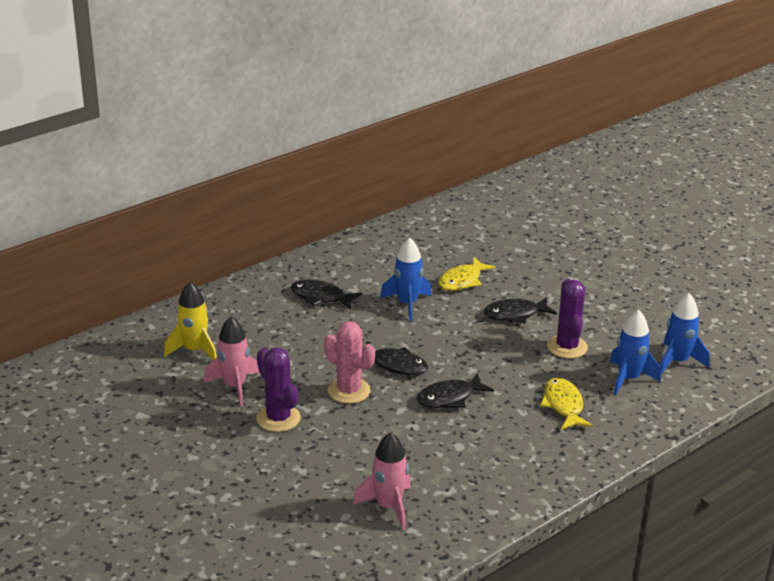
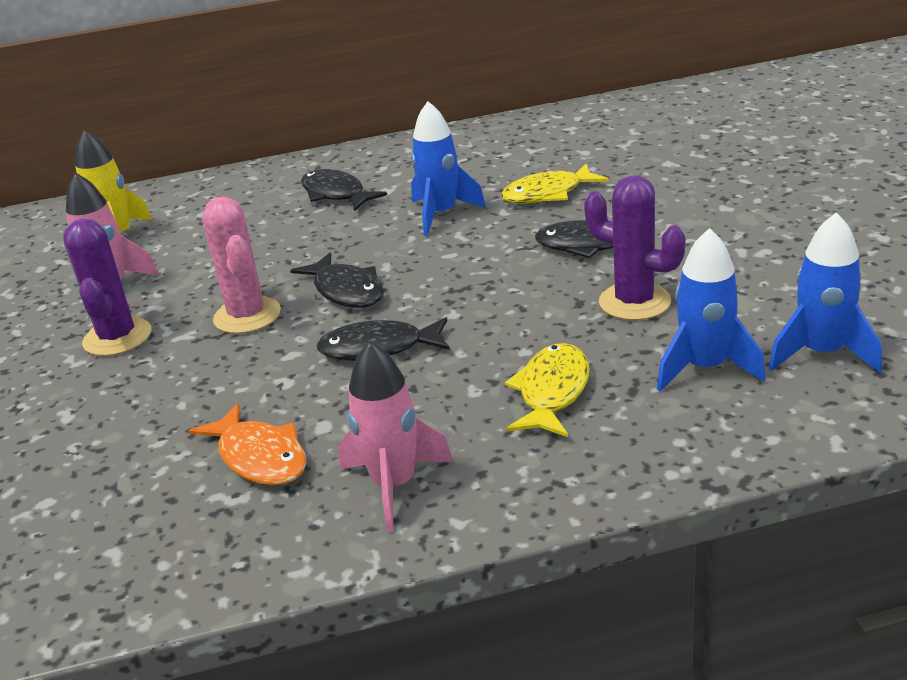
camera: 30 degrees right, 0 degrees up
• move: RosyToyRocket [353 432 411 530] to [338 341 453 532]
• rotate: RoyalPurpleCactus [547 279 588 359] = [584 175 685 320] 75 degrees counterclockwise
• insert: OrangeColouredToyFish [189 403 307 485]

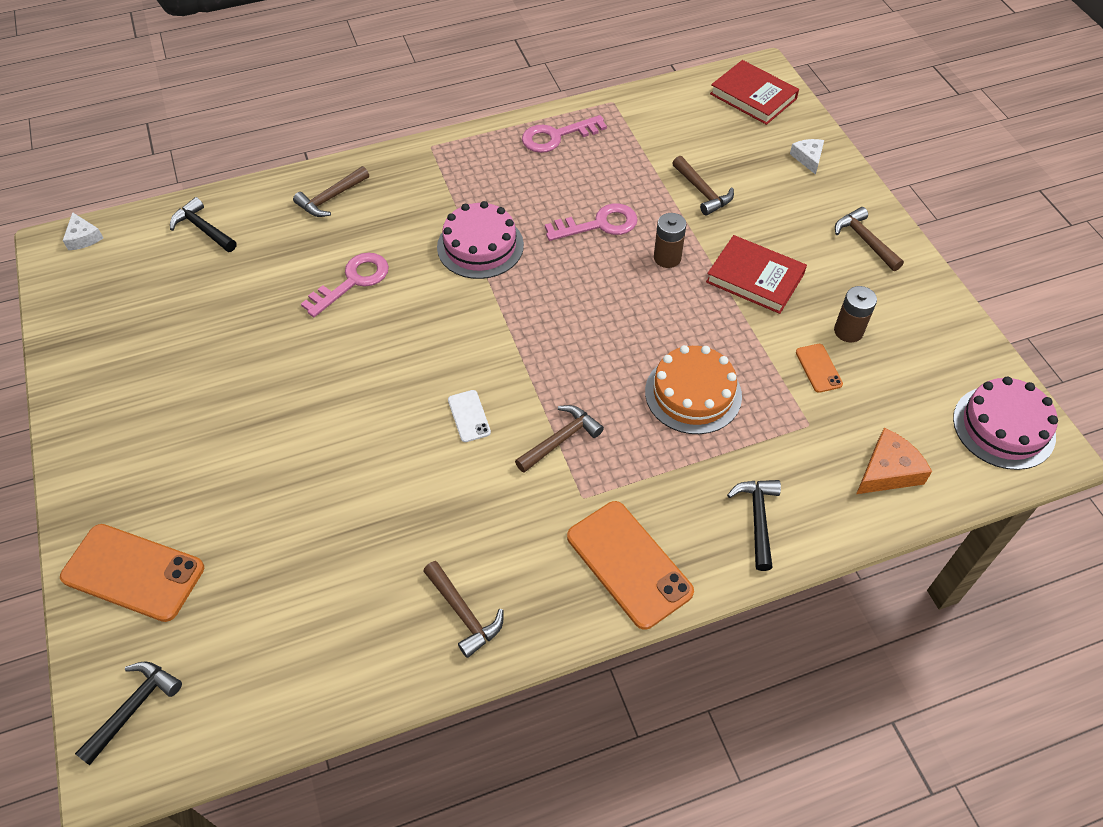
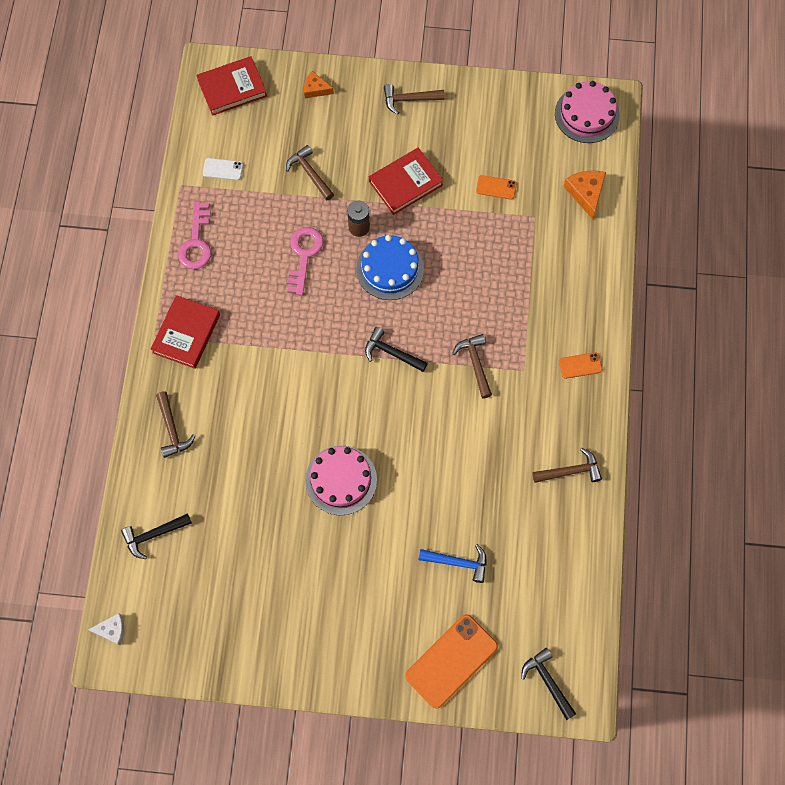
camera: 65 degrees left, 15 degrees up
• delete: RosyKey [301 253 389 317]
• move: RosyGateau [437 201 524 279] to [305 445 377 516]
• move: PureWhitePhone [448 390 491 442] to [203 158 243 180]
• resize: OrangeColouredPhone [567 501 694 630] = [559 352 602 379] x0.48
• delete: OrangeColouredGateau [645 345 742 434]
• rotate: RussetHammer [672 156 734 216] = [286 145 334 200] 120 degrees counterclockwise
• move: BlackHammer [727 480 781 571] to [365 327 428 372]
• recolor: PureWhitePieceOfCheese [790 139 824 175] to OrangeColouredPieceOfCheese [304 71 334 98]
• delete: RussetPowerCell [834 286 877 342]
• insert: RedBook [150 295 220 369]
• insert: CobaltGateau [356 235 424 300]
• insert: CobaltHammer [418 544 486 583]

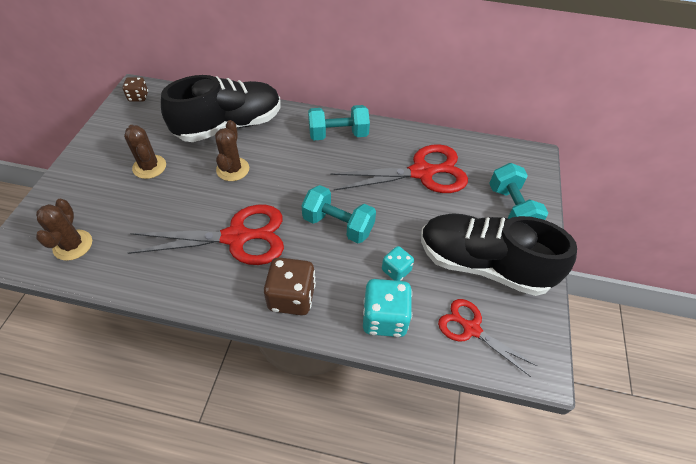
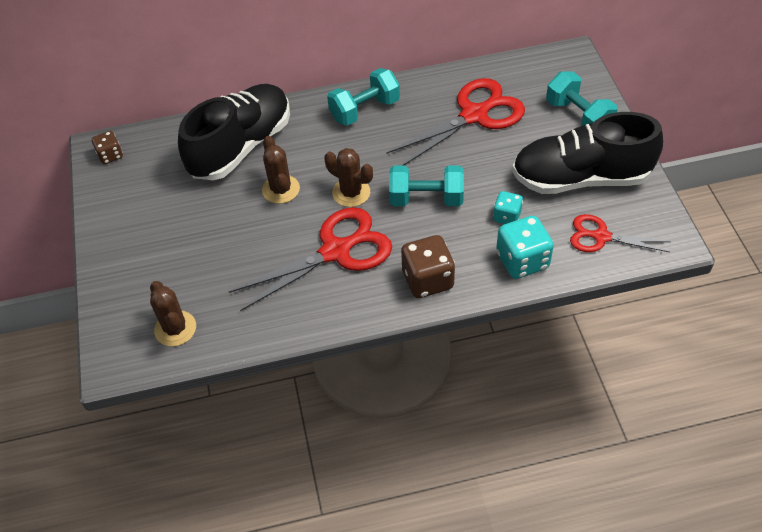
camera: 20 degrees left, 0 degrees up
• move: RussetCactus [124 125 166 179] to [324 148 373 207]

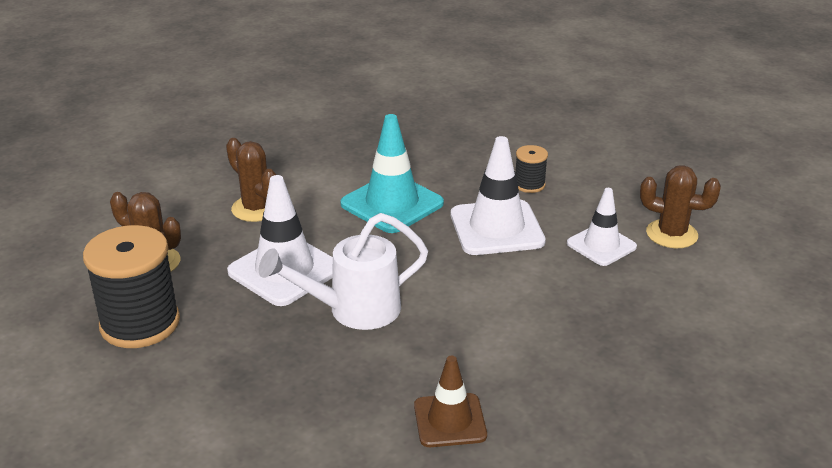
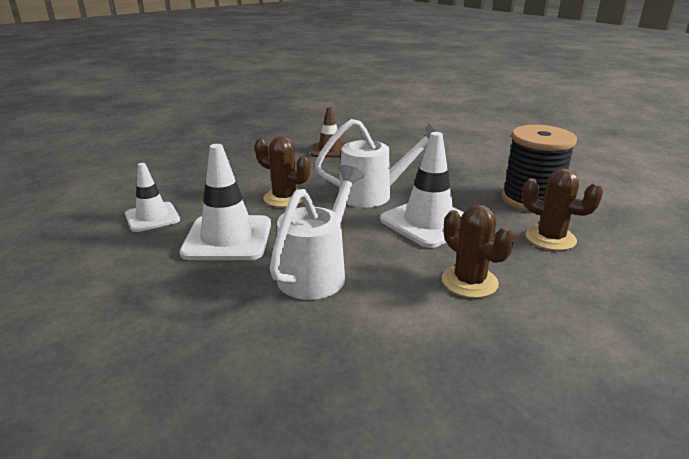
camera: 170 degrees left, 5 degrees down
• replace: TealRoadCone [340 114 444 233] to PureWhiteSprinklingCan [270 165 364 300]
• delete: BlackBobbin [515 145 548 193]
• move: RussetCactus [640 165 721 248] to [255 136 310 207]

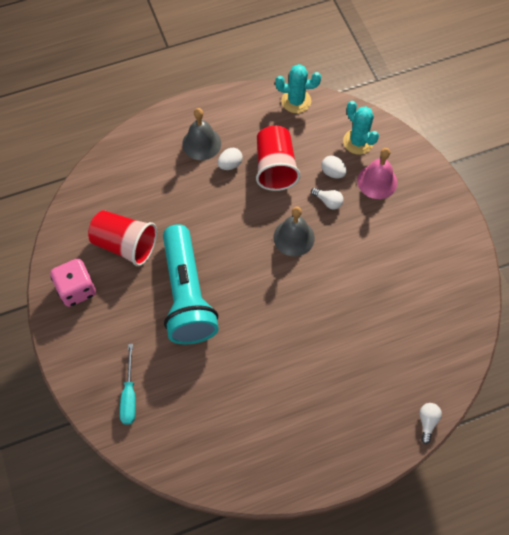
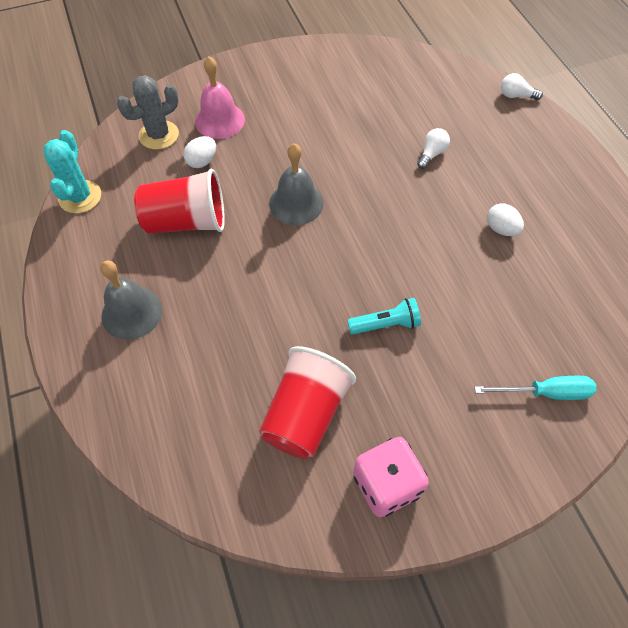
camera: 90 degrees left, 5 degrees down
• resize: TealTorch [163 224 219 344] = [347 298 421 335] x0.41
• move: PureWhiteEggShape [218 148 243 170] to [487 203 524 236]
• move: PureWhiteLightbulb [311 188 344 209] to [417 128 450 169]
• recolor: TealCactus [343 101 379 155] to GrayCactus [117 75 179 150]

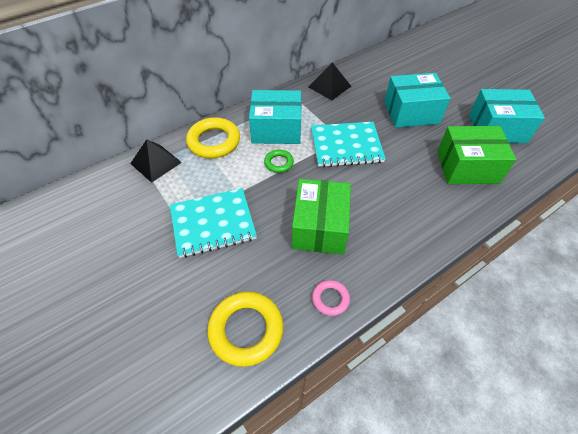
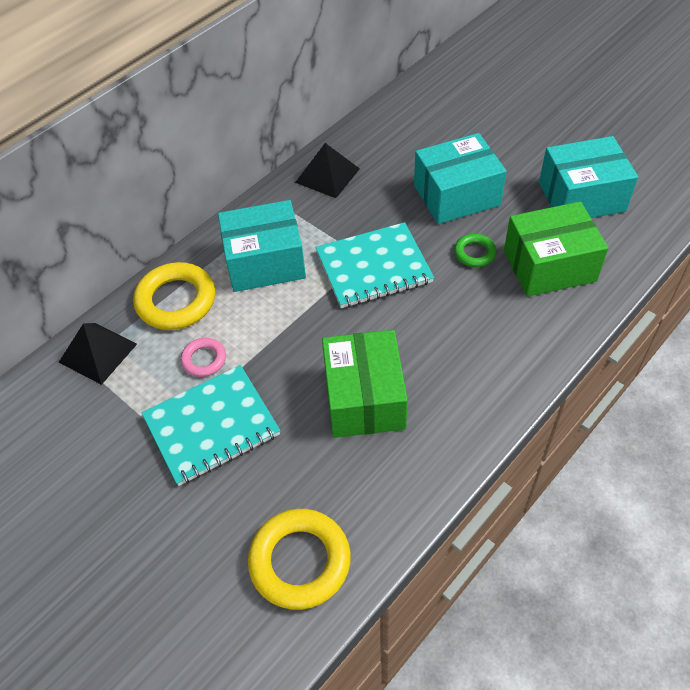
camera: 10 degrees left, 0 degrees up
• move: LeafGreenTorus [264 150 294 173] to [454 234 497 267]
• move: RosyTorus [312 280 350 316] to [181 338 226 377]

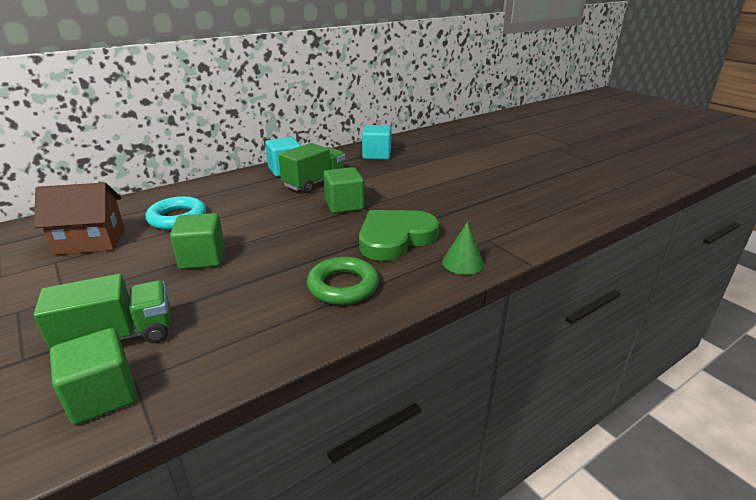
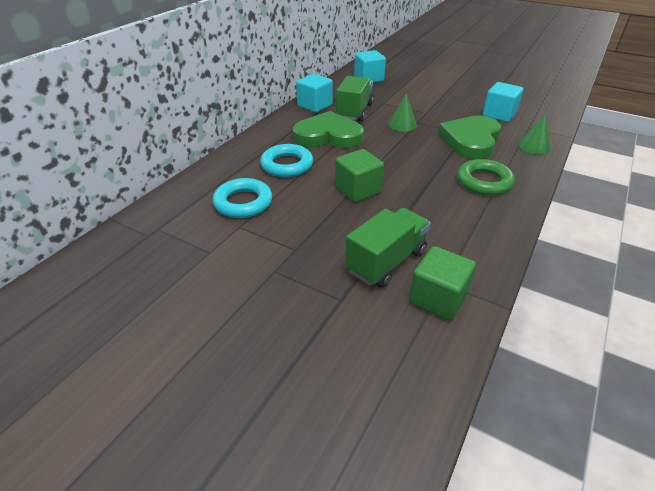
camera: 25 degrees left, 10 degrees up
• replace: RussetToyHouse [34 182 125 255] to TealTorus [213 178 272 218]
• replace: LeafGreenSolidCube [323 167 364 213] to LeafGreenConeShape [388 94 417 131]
• insert: LeafGreenLoveHeart [293 111 364 148]
• insert: TealSolidCube [483 82 523 122]

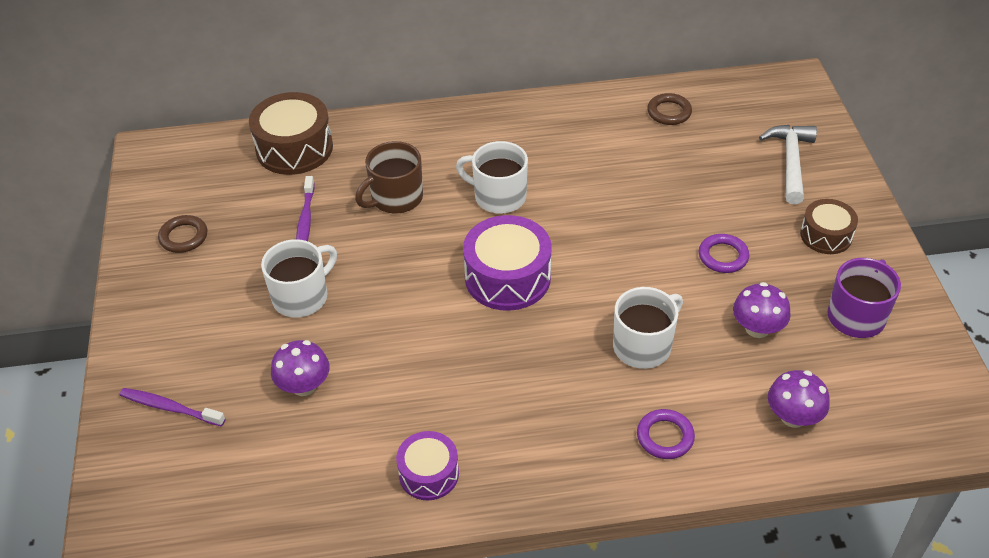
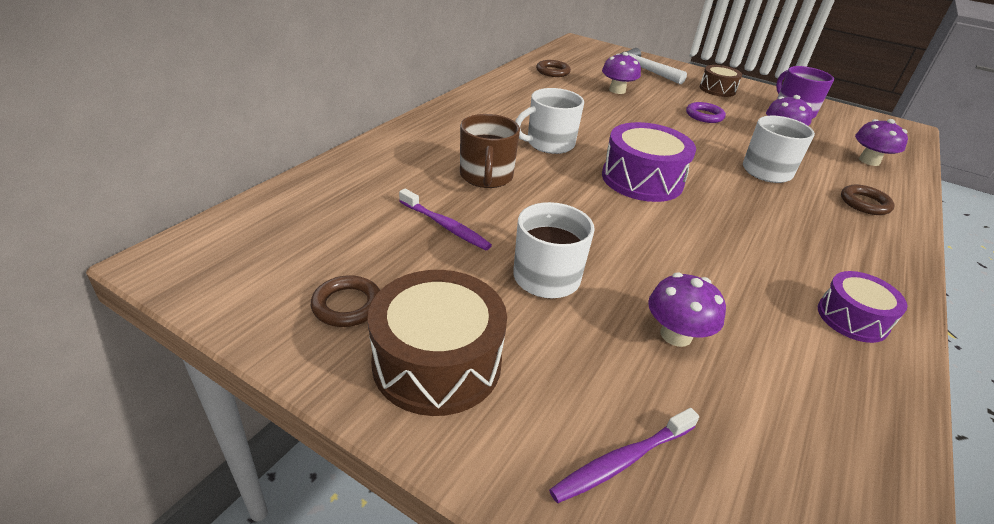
camera: 55 degrees left, 10 degrees down
• move: RussetDrum [249 92 333 175] to [368 270 507 416]
• recolor: RoyalPurpleTorus [637 409 695 459] to RussetTorus [841 184 895 215]
• insert: RoyalPurpleMushroom [602 52 641 94]

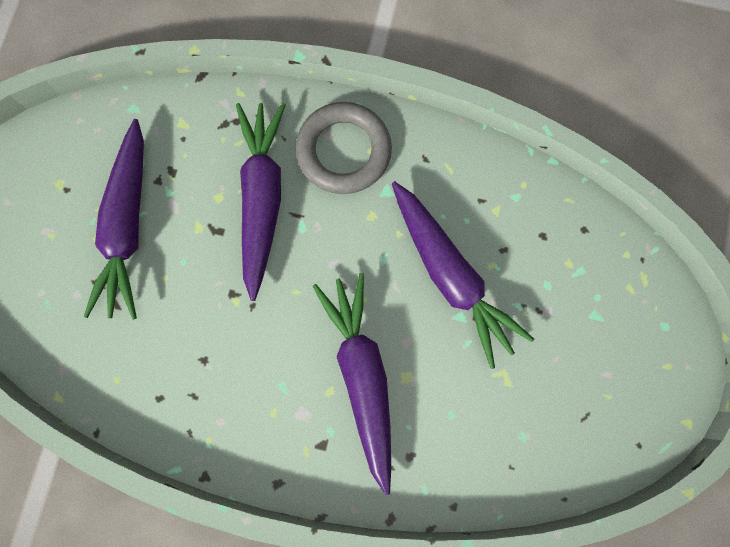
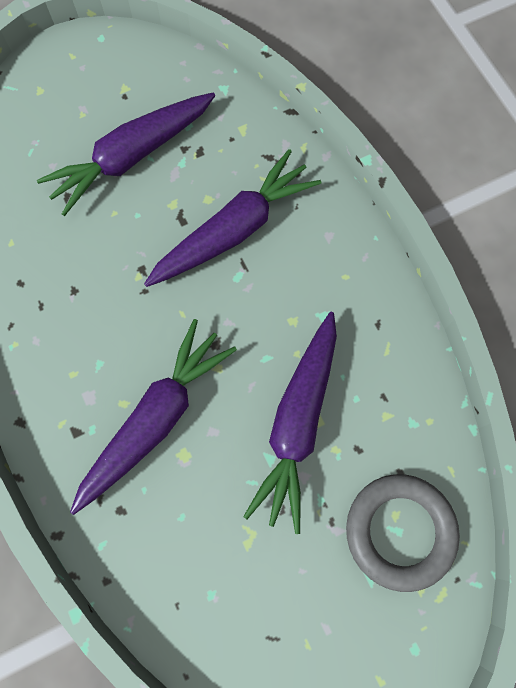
camera: 50 degrees right, 5 degrees down
• move: GrayTorus [295 102 392 194] to [346 474 460 592]

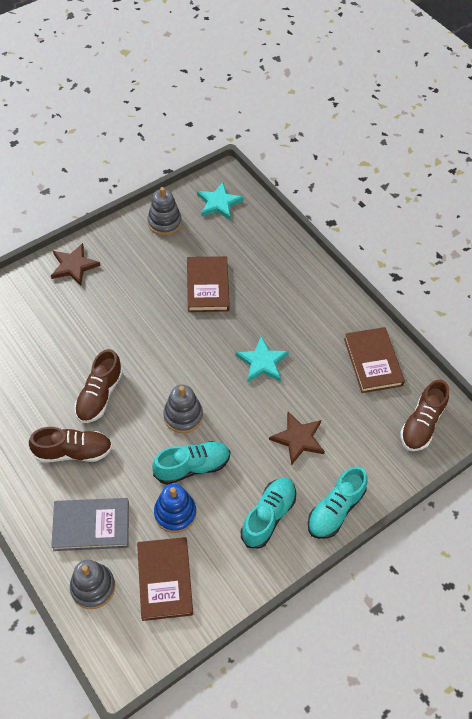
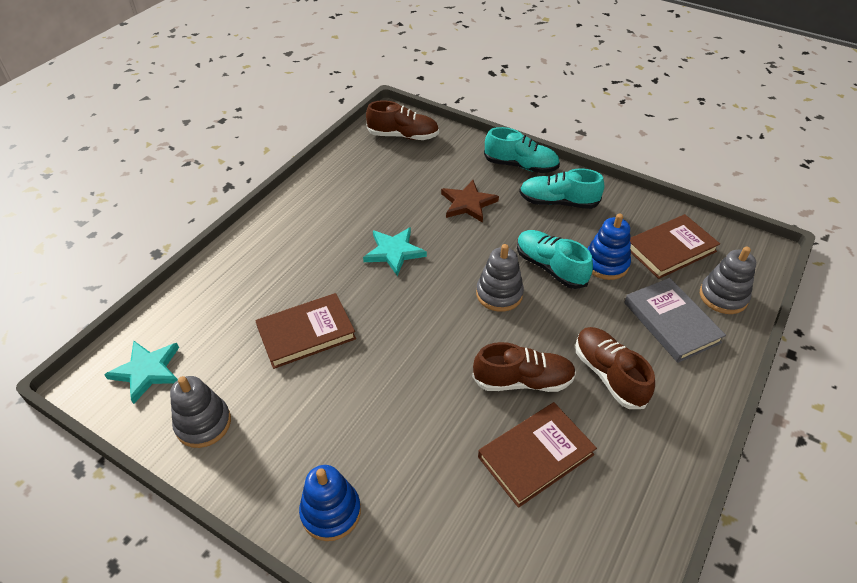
camera: 110 degrees left, 10 degrees down
• replace: RussetStar [51 243 101 286] to CobaltRingStacker [299 465 361 541]
• move: RussetBook [344 327 405 393] to [478 402 597 508]

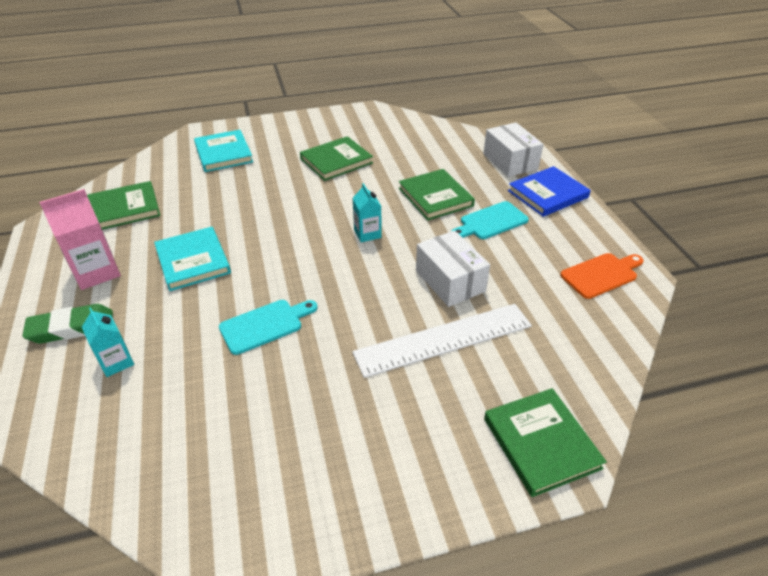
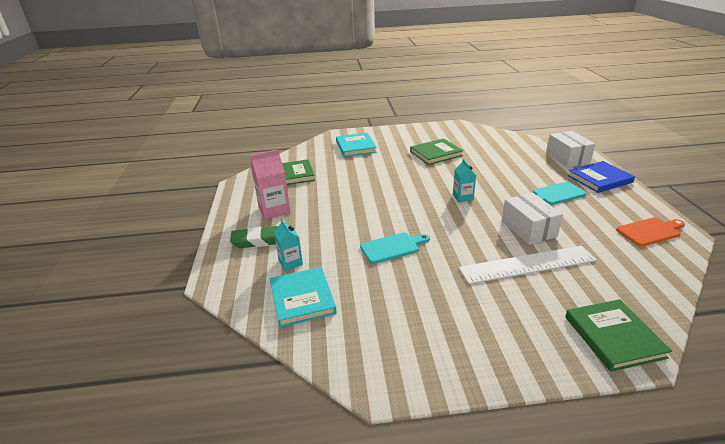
camera: 10 degrees right, 10 degrees down
• move: TealBook [154 227 231 291] to [270 267 337 327]
• delete: LeafGreenBook [399 169 475 220]

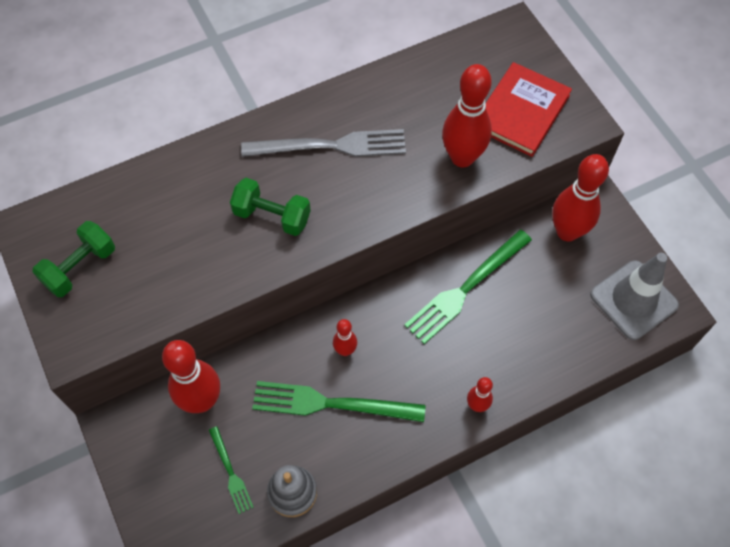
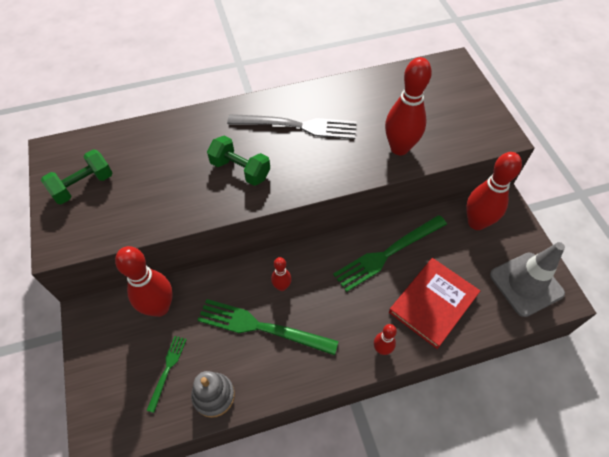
camera: 10 degrees right, 5 degrees down
• rotate: LeafGreenTableFork [209 426 254 514] = [146 336 187 413] 150 degrees counterclockwise
• move: RedBook [486 62 572 157] to [389 258 480 349]

